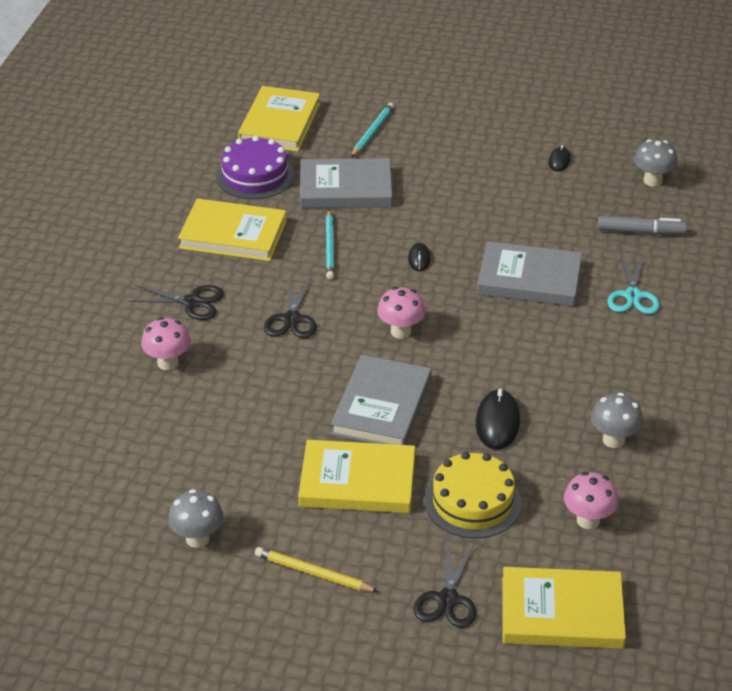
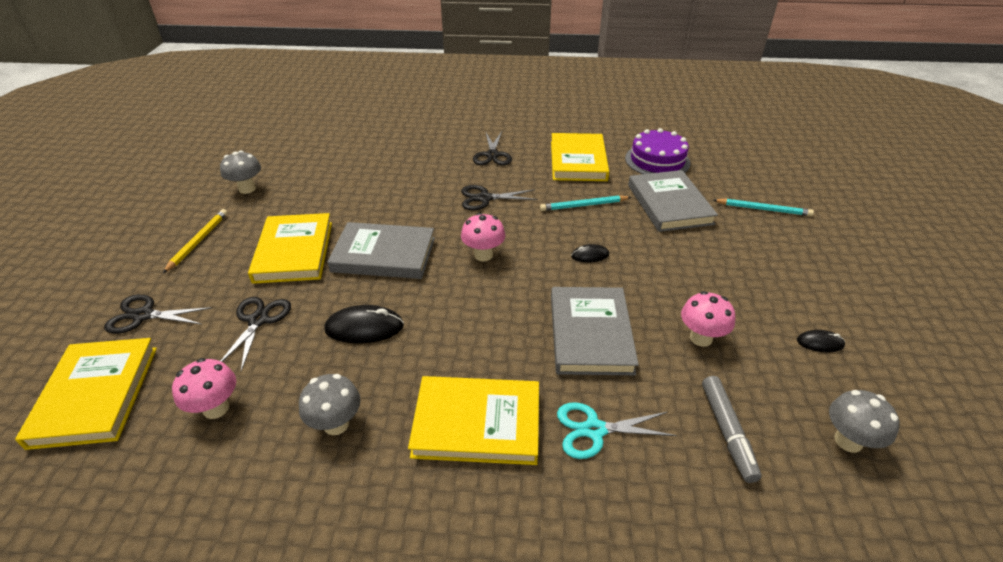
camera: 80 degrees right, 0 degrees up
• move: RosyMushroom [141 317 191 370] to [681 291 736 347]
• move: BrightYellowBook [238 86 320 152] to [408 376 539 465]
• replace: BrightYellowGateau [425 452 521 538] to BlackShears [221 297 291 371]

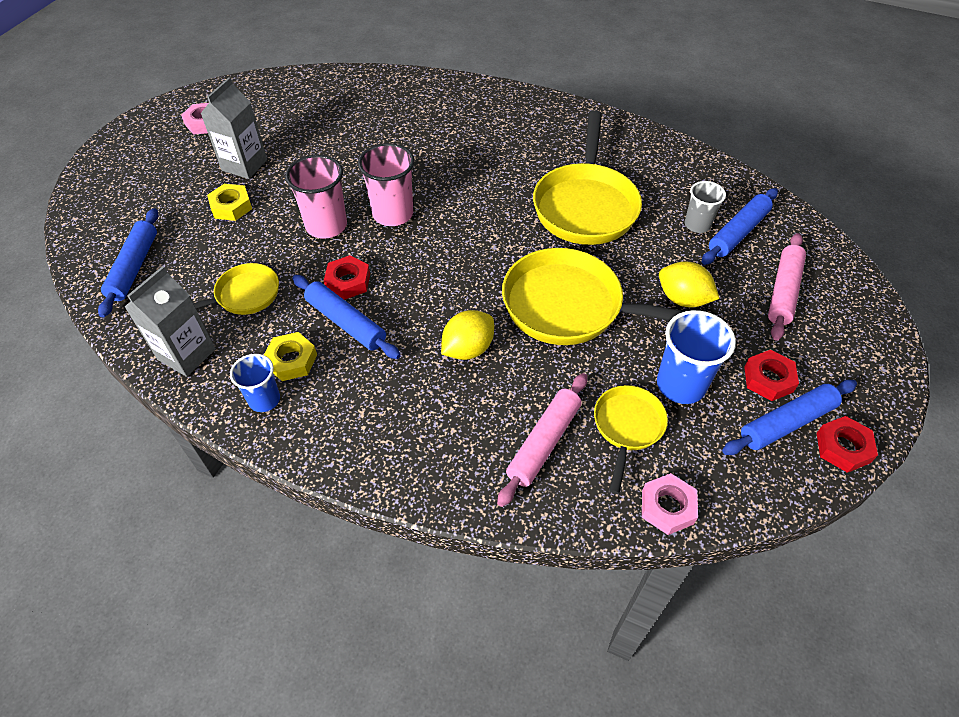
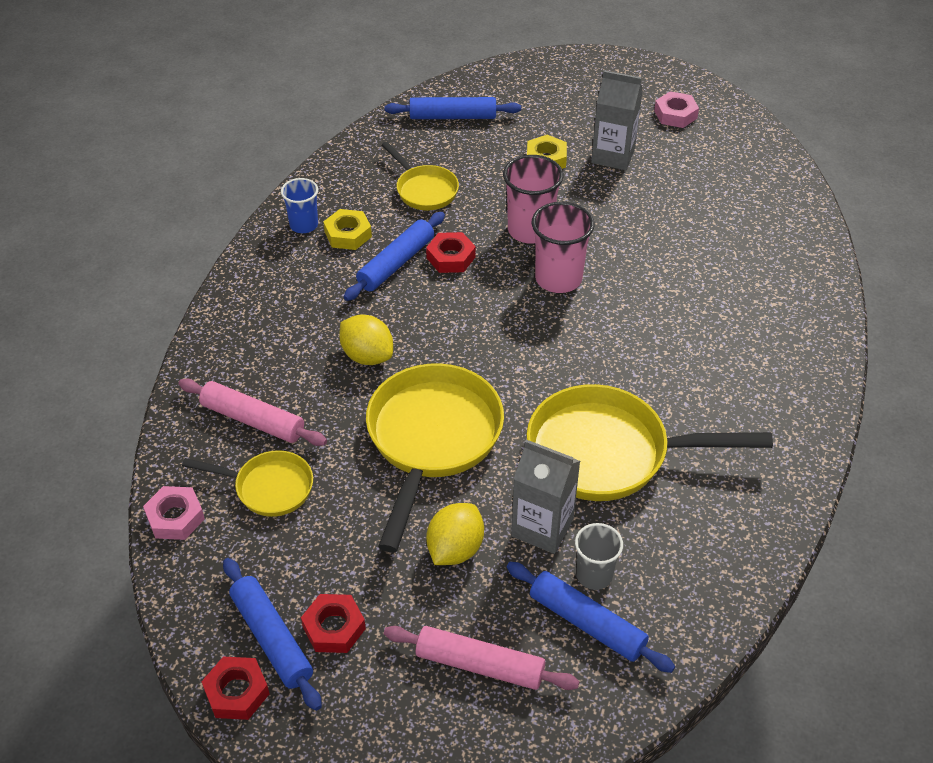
camera: 85 degrees right, 5 degrees down
• move: GrayCarton [125 266 216 377] to [511 439 580 554]
• delete: CobaltCup [657 310 736 404]

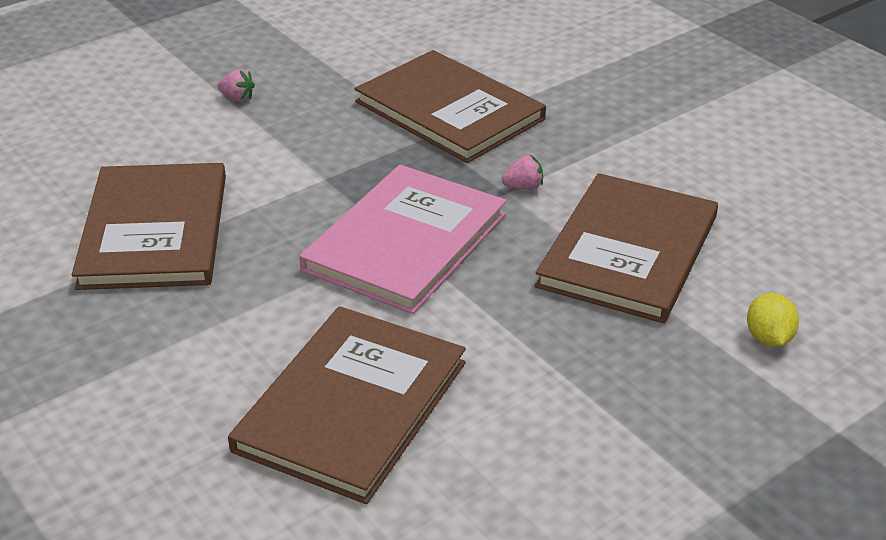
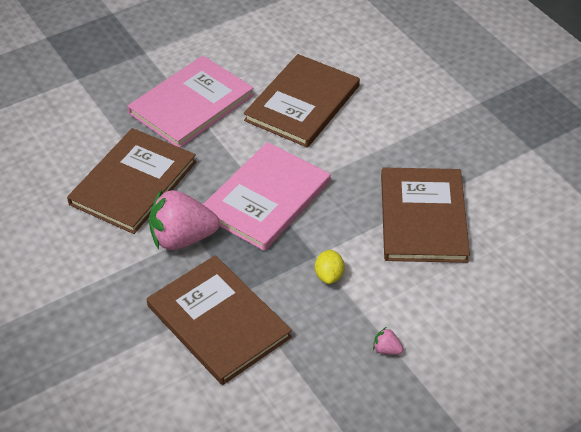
camera: 175 degrees left, 10 degrees up
• resize: RosyStrawberry [502 155 543 190] = [149 189 220 250] x2.48
• move: BrightYellowCitrusFruit [747 293 799 347] to [315 250 344 284]
• insert: RosyBook [127 56 254 148]

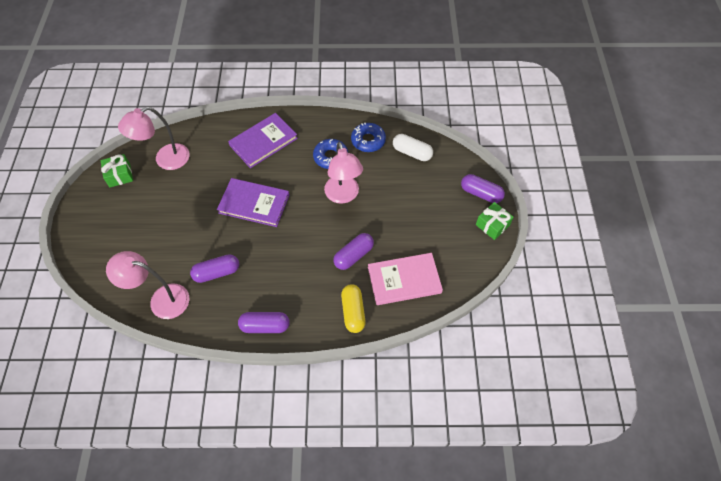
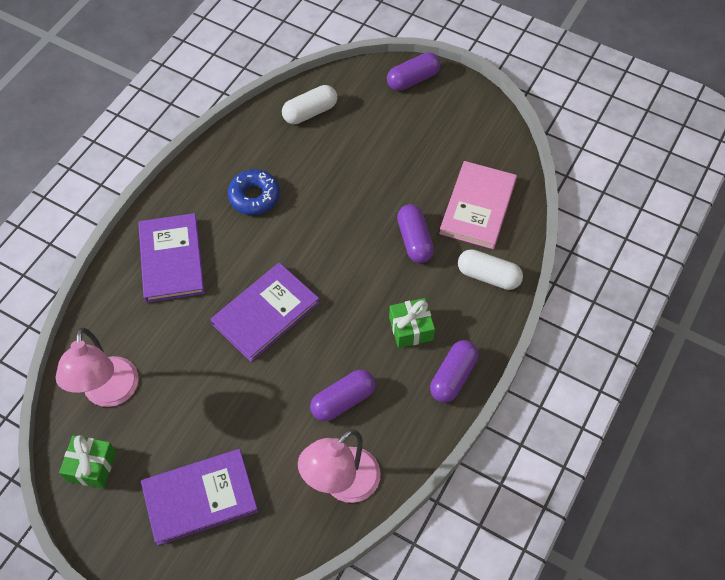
camera: 60 degrees left, 0 degrees up
• rotate: RoyalPurplePillShape [190 254 239 283] = [310 370 375 421] 45 degrees clockwise
• delete: RosyDeskLamp [324 142 363 204]
• recolor: BrightYellowPillShape [341 284 366 333] to PureWhitePillShape [458 249 523 290]
• delete: CobaltGlazedDonut [351 122 386 152]
• move: LeafGreenGift [476 202 514 240] to [389 298 435 348]
• insert: RoyalPurpleBook [141 449 258 546]

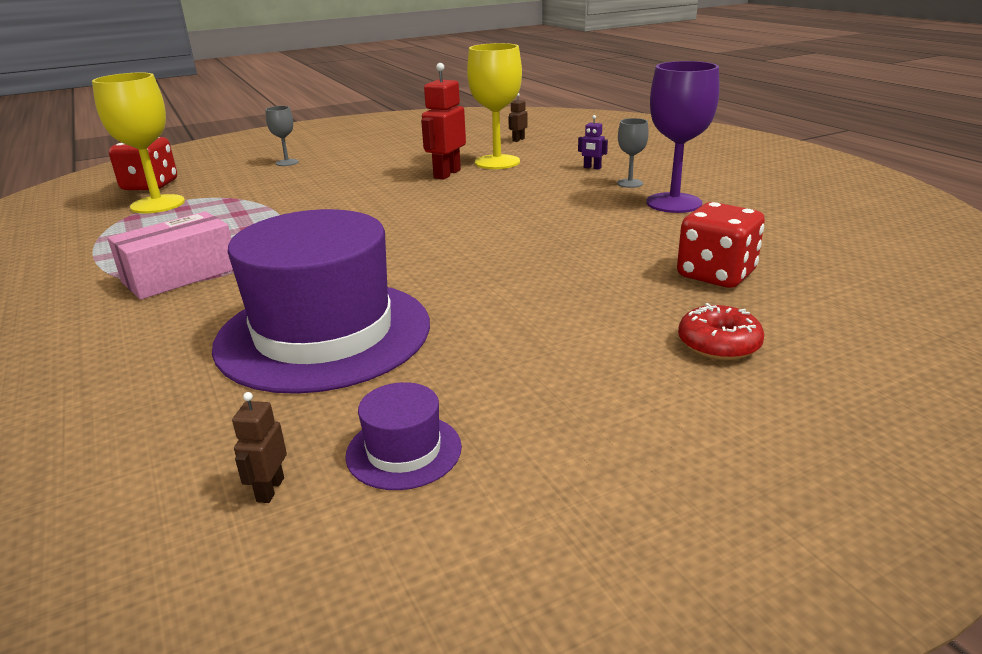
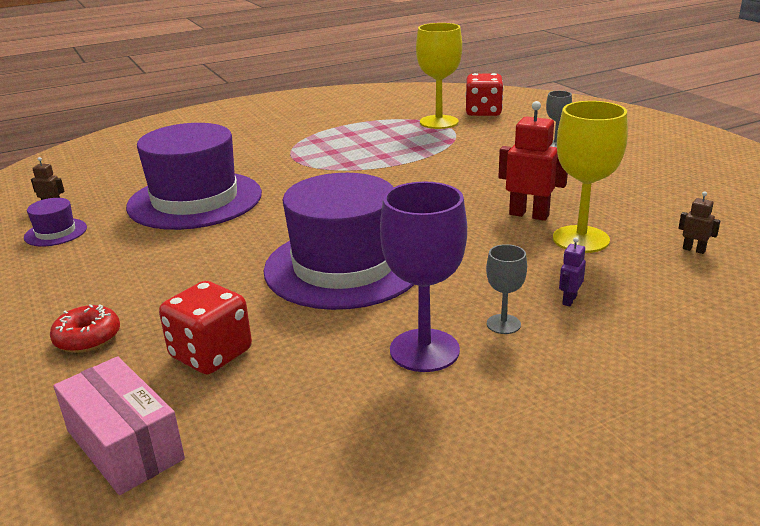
camera: 90 degrees right, 0 degrees up
• move: RosyPackage [108 211 233 300] to [54 356 185 495]
• insert: RoyalPurpleHat [263 173 414 310]

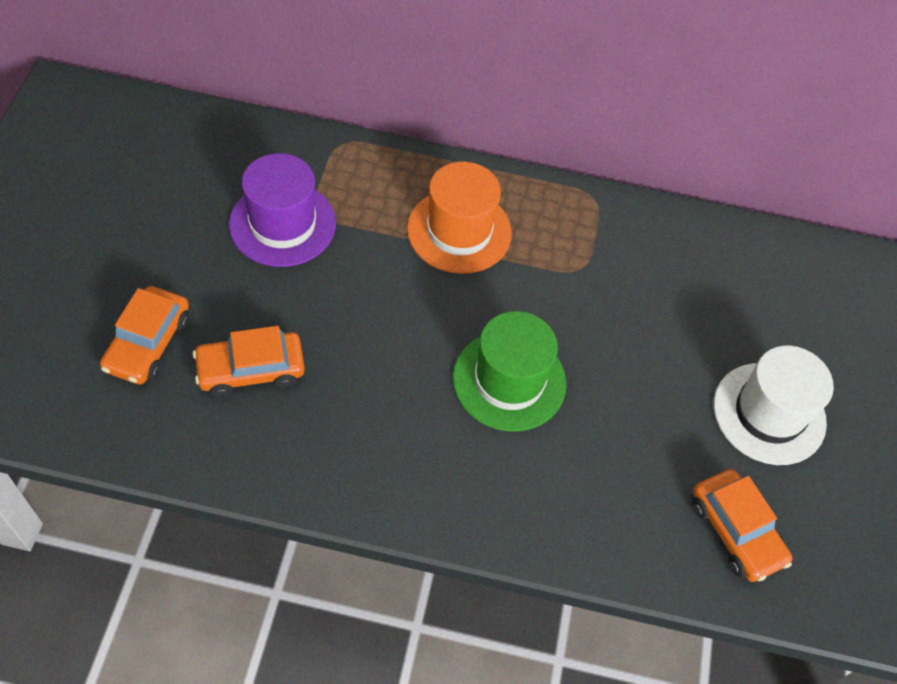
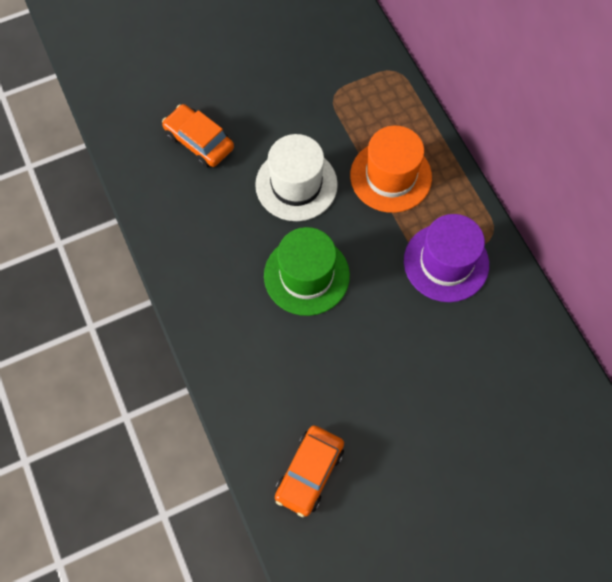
camera: 60 degrees right, 10 degrees up
• delete: OrangeColouredAutomobile [100 286 190 385]
• move: RoyalPurpleHat [229 153 336 267] to [404 214 489 302]
• move: PureWhiteHat [714 346 834 465] to [255 134 338 221]

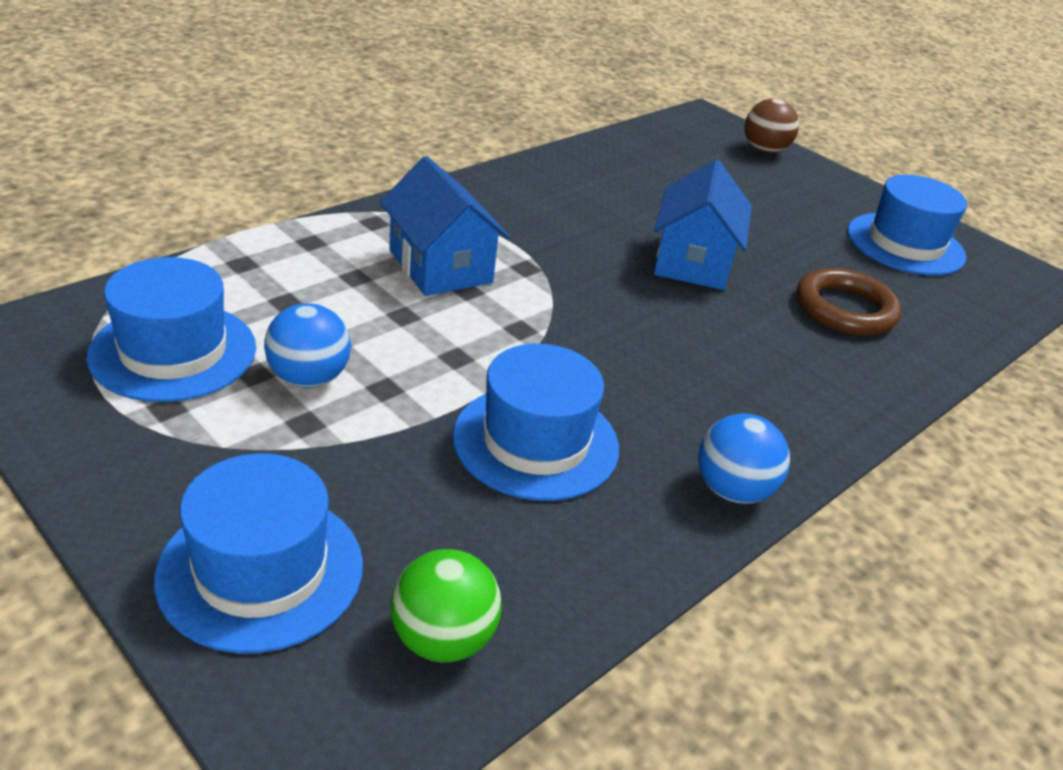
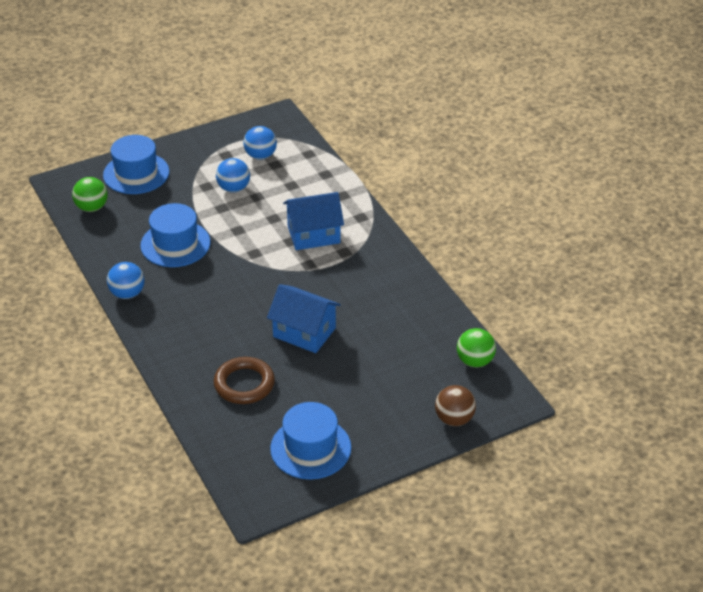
camera: 110 degrees right, 5 degrees up
• replace: CobaltHat [86 257 256 402] to CobaltPlayBall [243 126 277 160]
• insert: LeafGreenPlayBall [457 328 496 367]

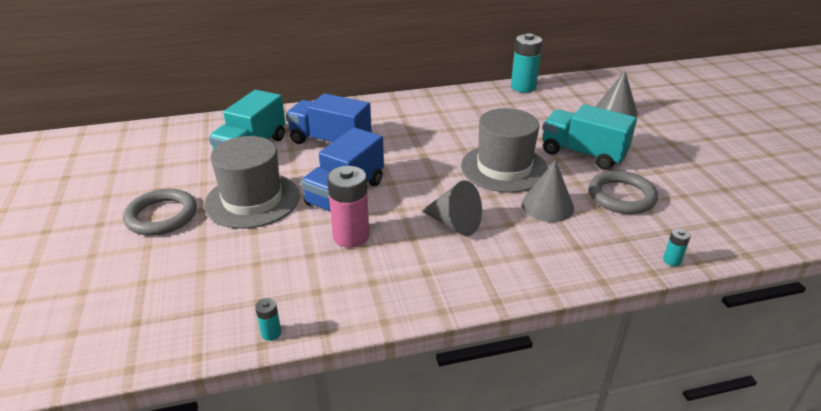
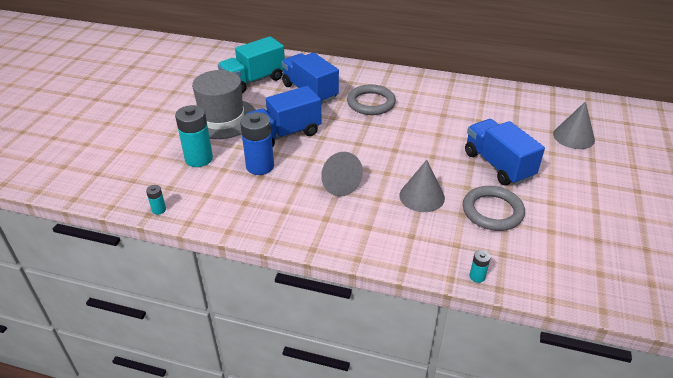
camera: 30 degrees right, 5 degrees up
• move: GrayTorus [123 189 197 236] to [347 85 396 115]
• recolor: RosyPowerCell [327 166 369 248] to CobaltPowerCell [240 112 274 175]
• delete: GrayHat [461 108 548 193]
• move: TealPowerCell [511 33 542 93] to [175 105 213 167]
• recolor: TealTruck [543 104 637 170] to CobaltTruck [465 119 545 185]

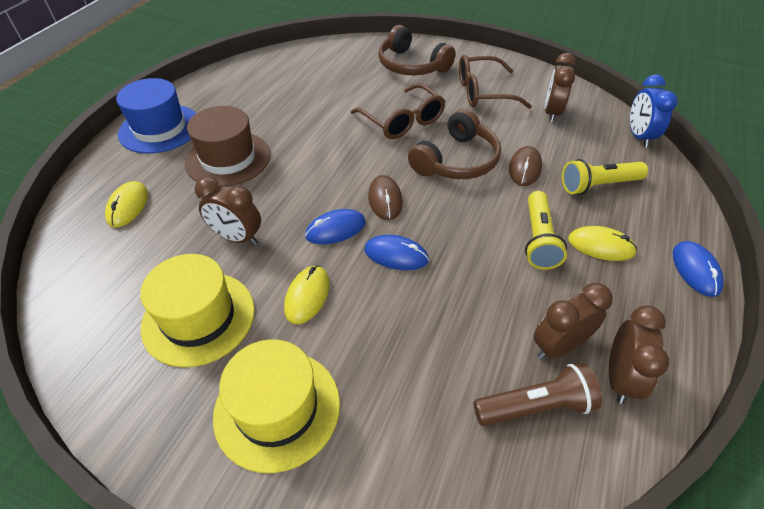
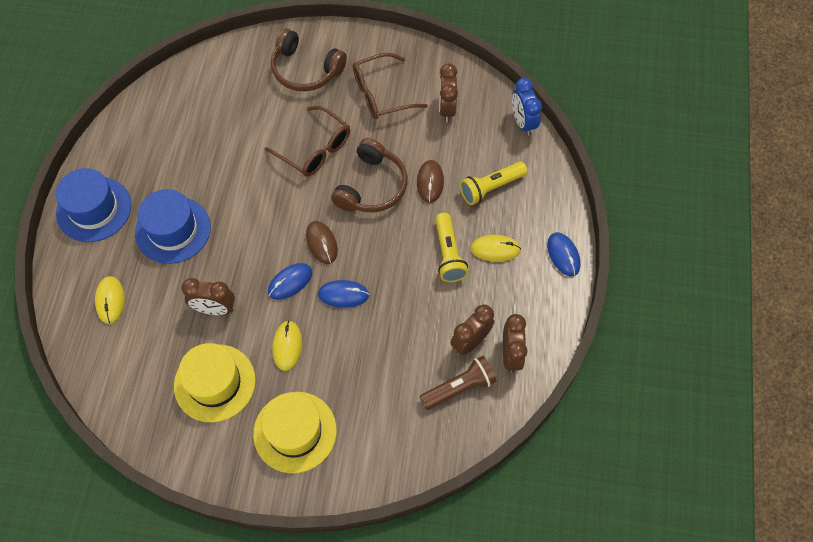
camera: 15 degrees left, 15 degrees up
• recolor: RussetHat [185 106 271 186] to CobaltHat [135 189 211 264]

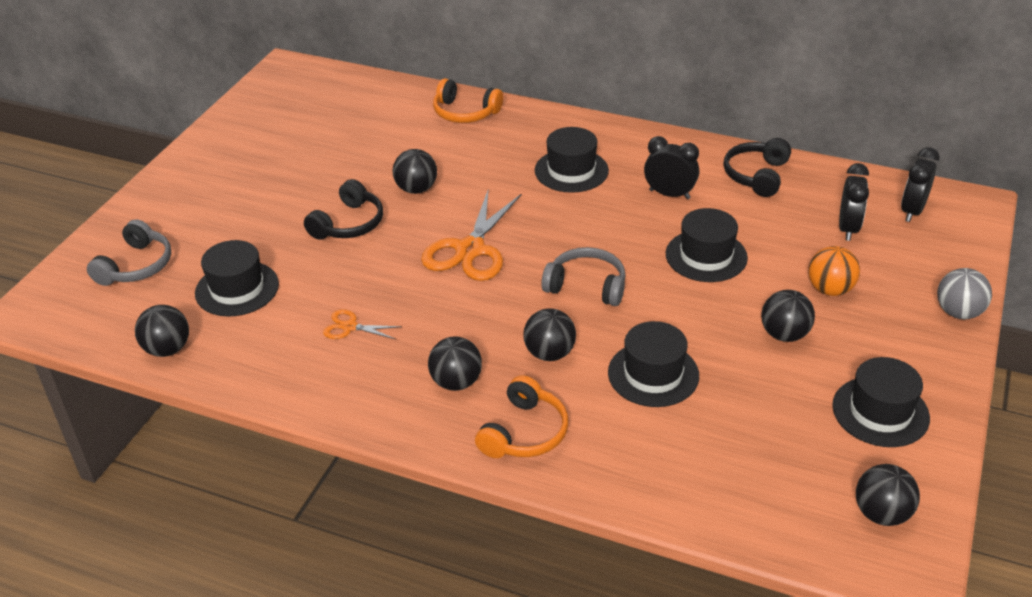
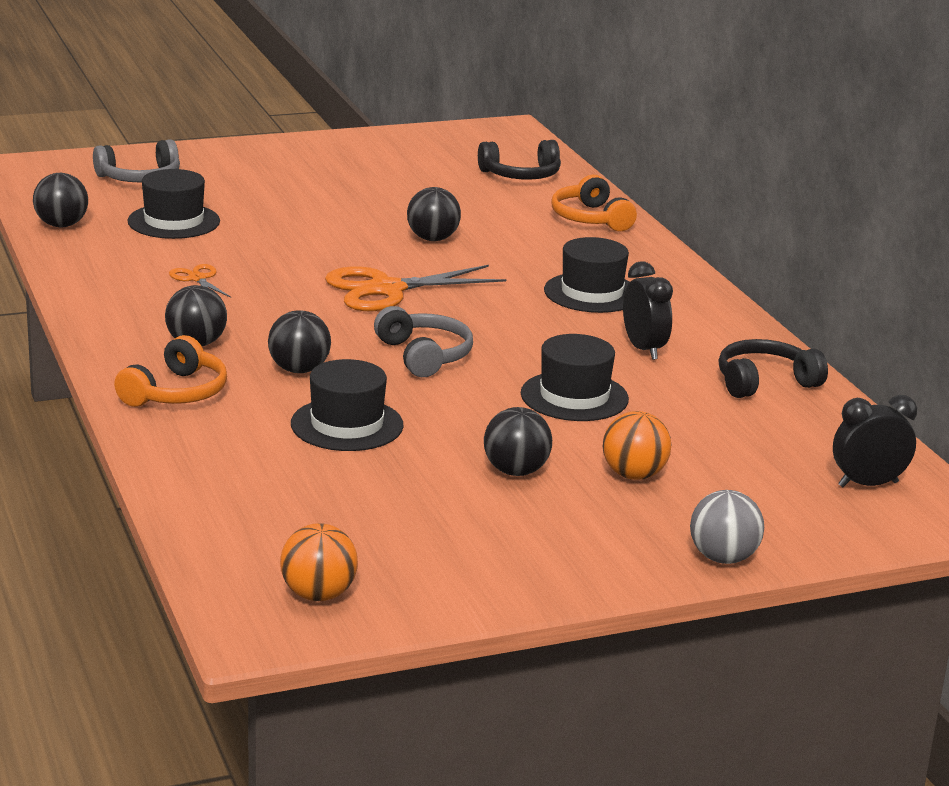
camera: 45 degrees right, 15 degrees down
• move: BlackHeadphones [304 179 383 240] to [478 140 561 180]
• rotate: OrangeColouredHeadphones [475 375 568 458] = [114 335 227 407] 45 degrees counterclockwise
• delete: BlackHat [832 357 930 447]
• delete: BlackBedsideClock [839 163 869 241]
• recolor: BlackPlayBall [856 464 920 526] to OrangeColouredPlayBall [280 523 358 601]

